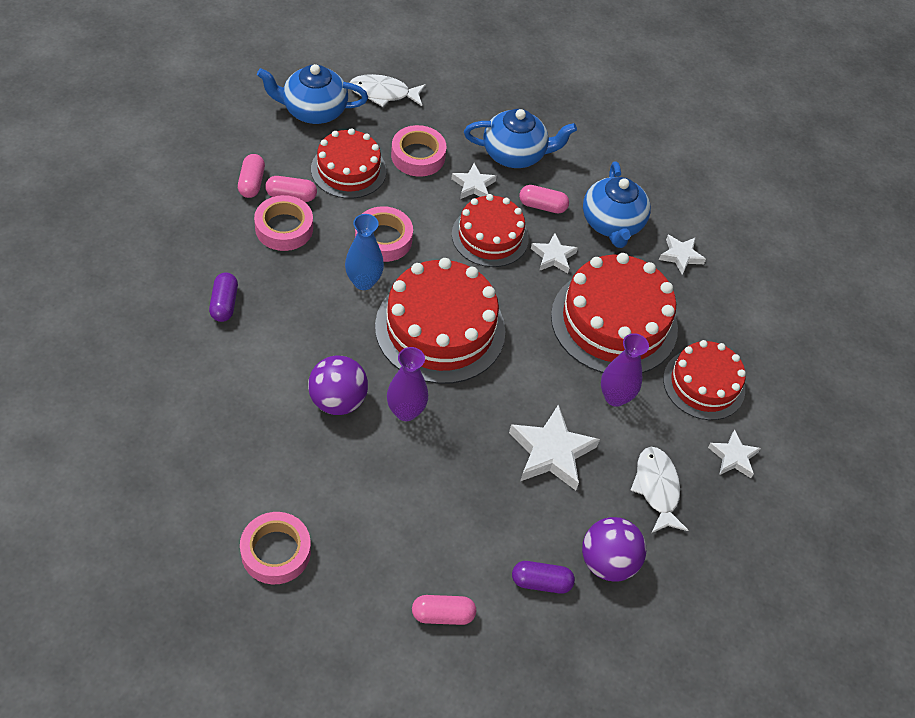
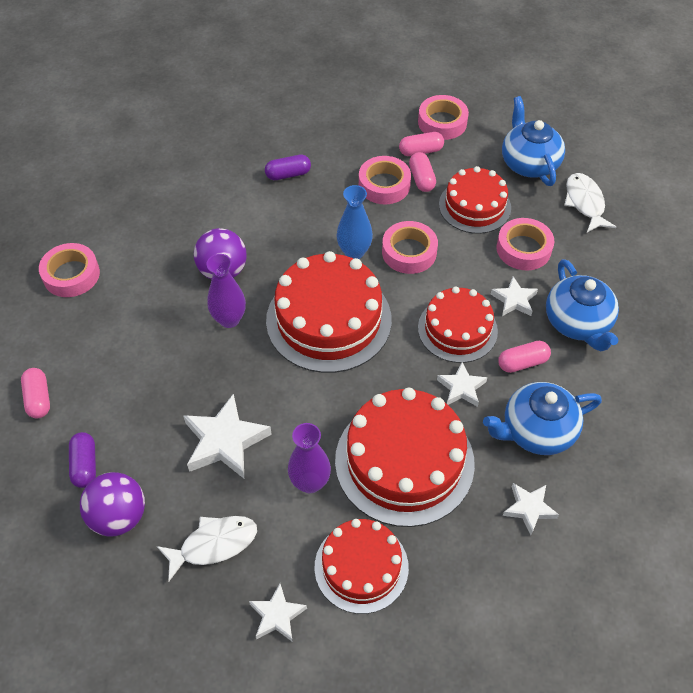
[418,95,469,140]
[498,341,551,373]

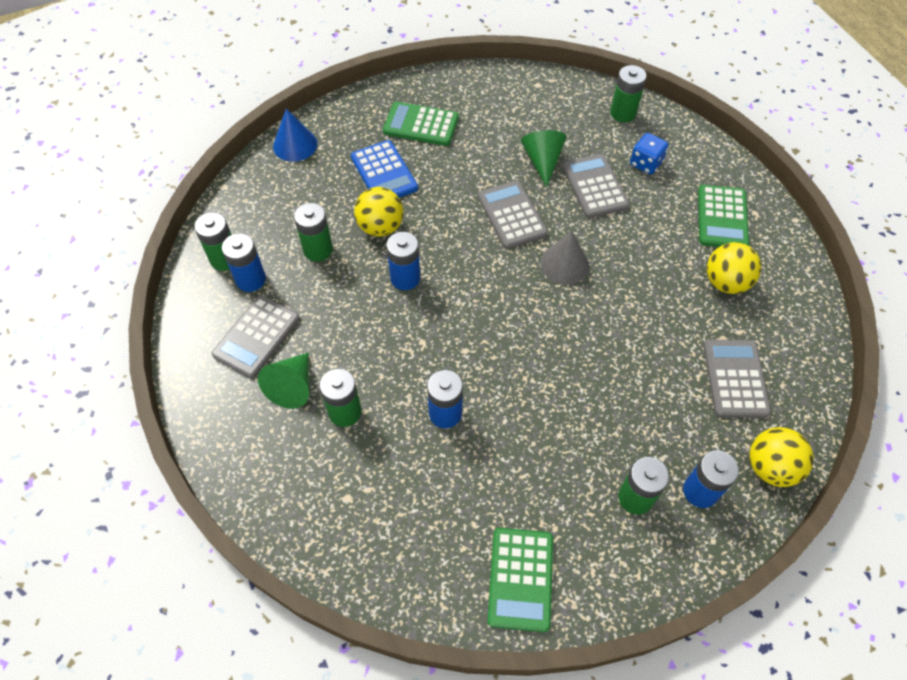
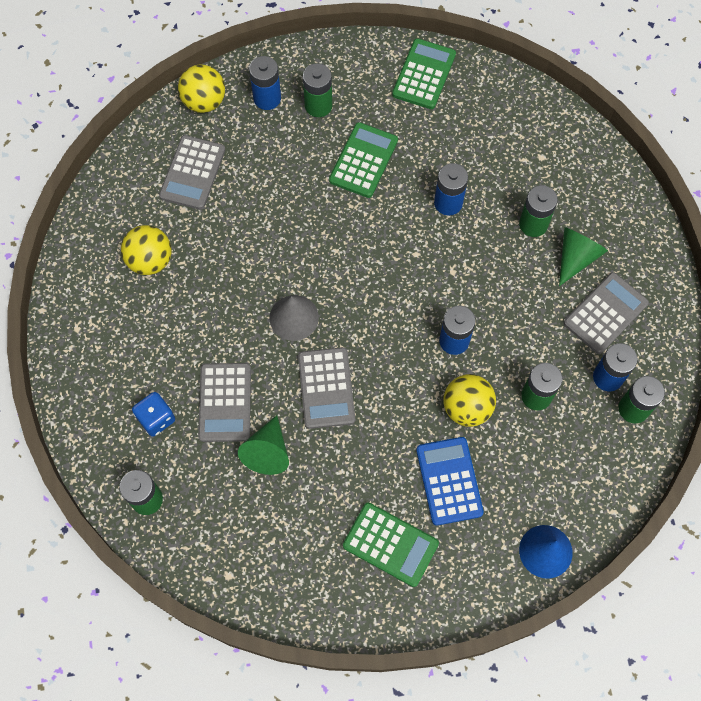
[329,122,398,198]

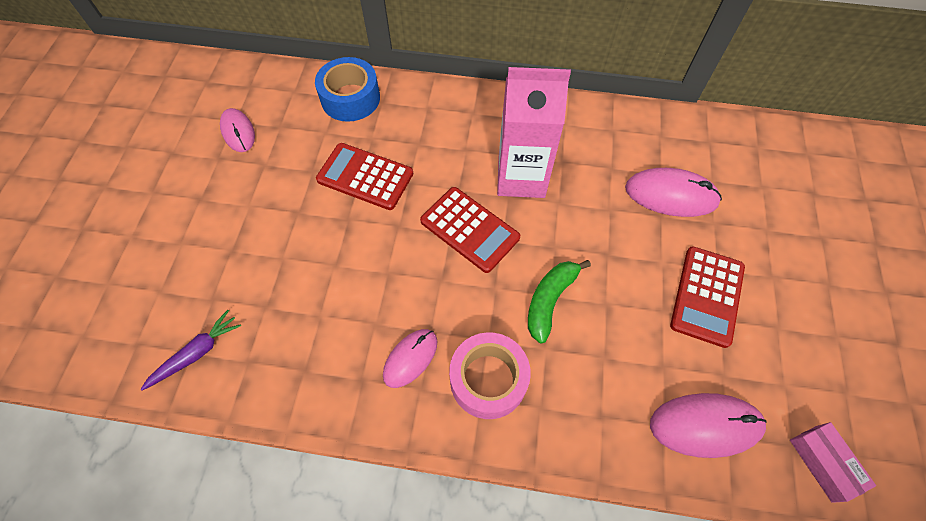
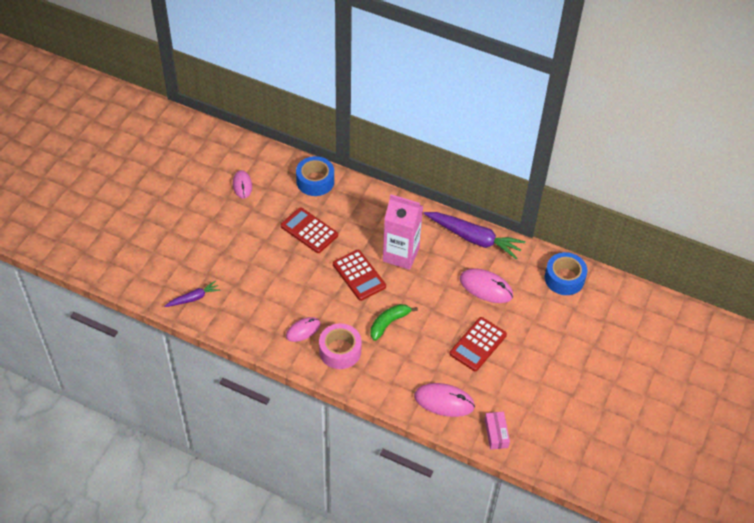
[424,212,525,259]
[545,252,587,295]

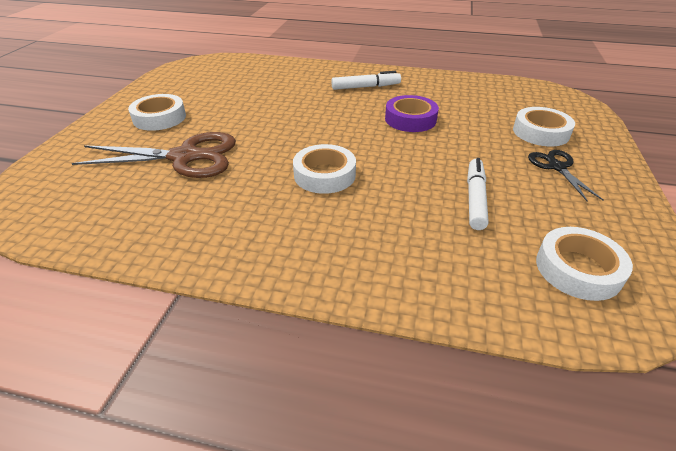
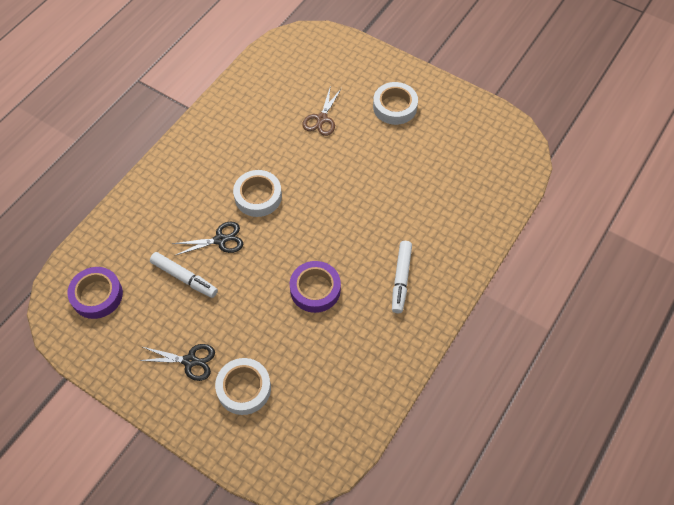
[67,267,123,319]
[172,222,243,256]
[302,85,342,136]

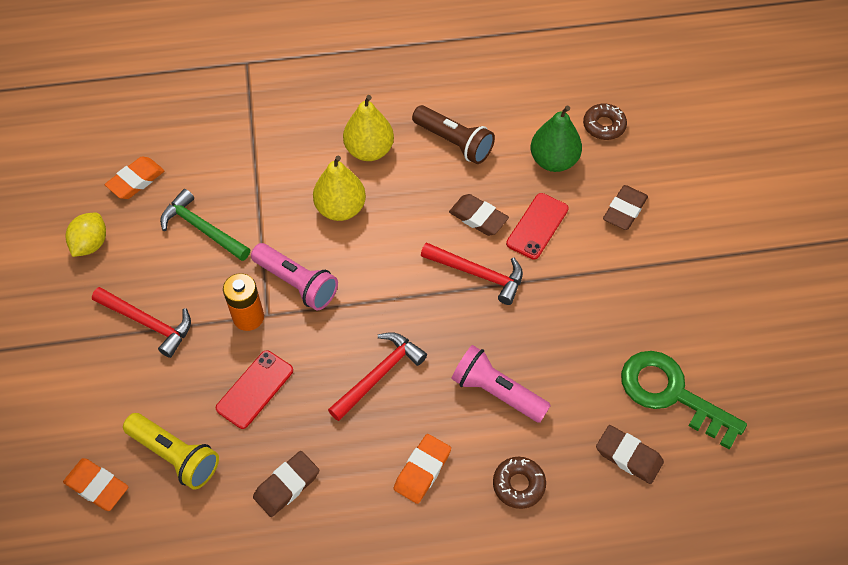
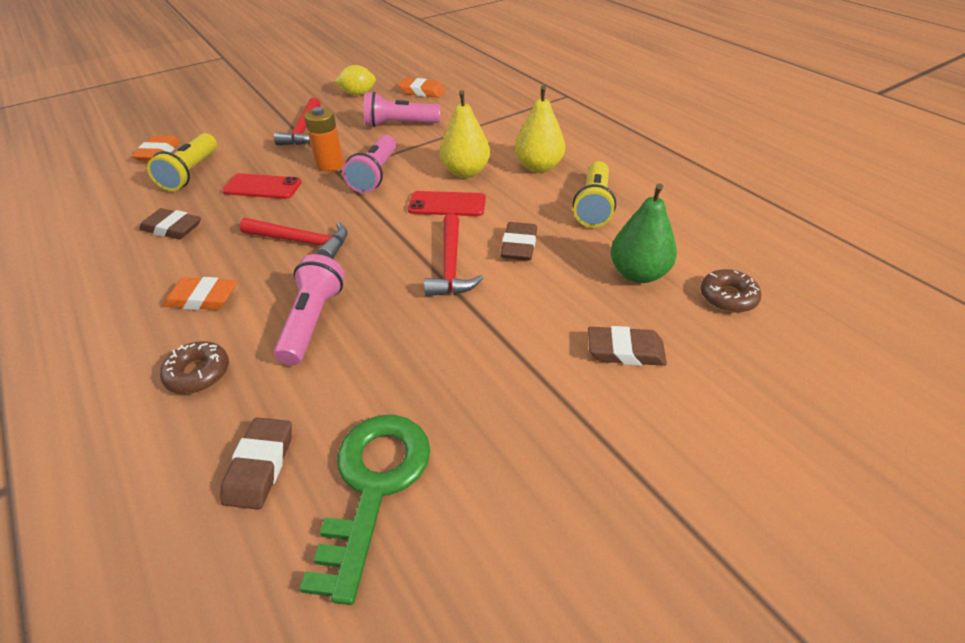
[364,92,440,127]
[408,191,486,216]
[573,161,616,227]

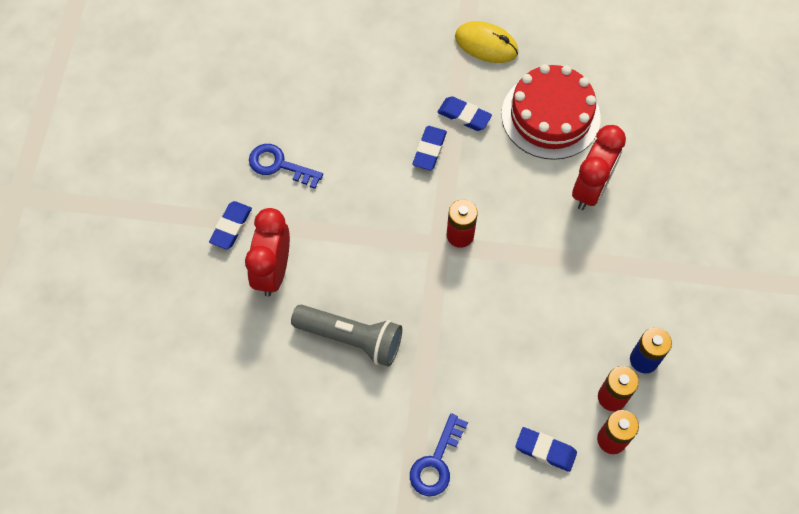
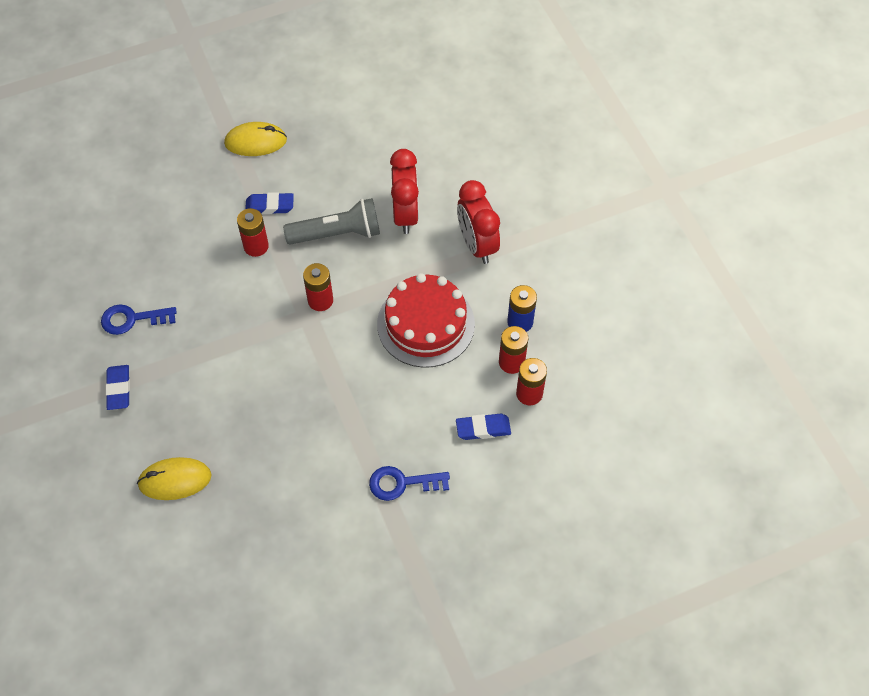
[137,457,212,500]
[237,208,269,257]
[283,198,380,245]
[369,466,450,501]
[377,273,475,368]
[457,180,500,264]

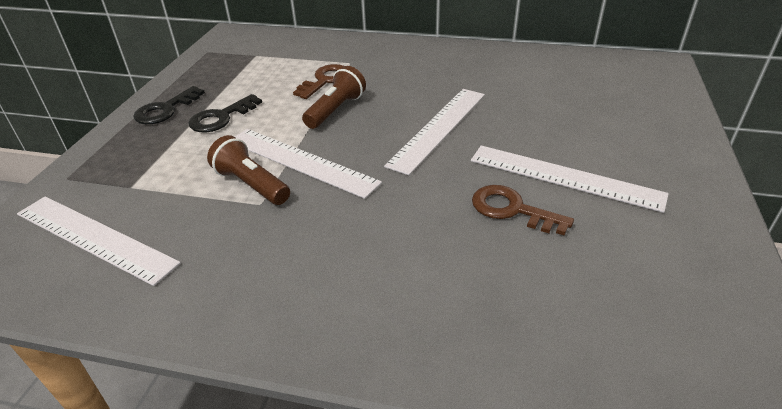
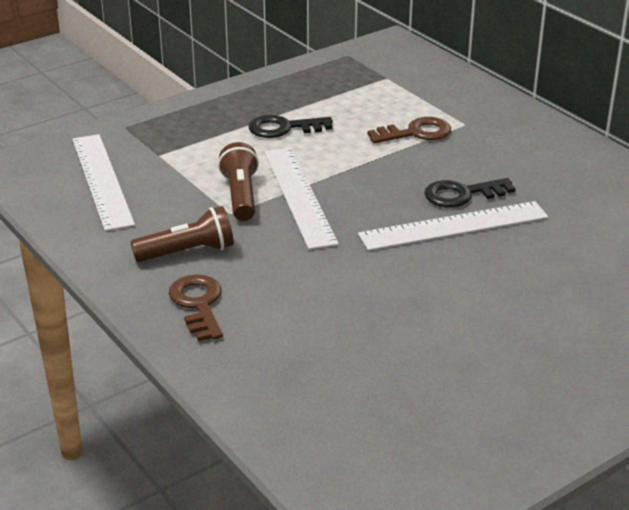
[131,206,234,262]
[169,274,223,341]
[424,178,516,207]
[471,145,669,213] (first image)

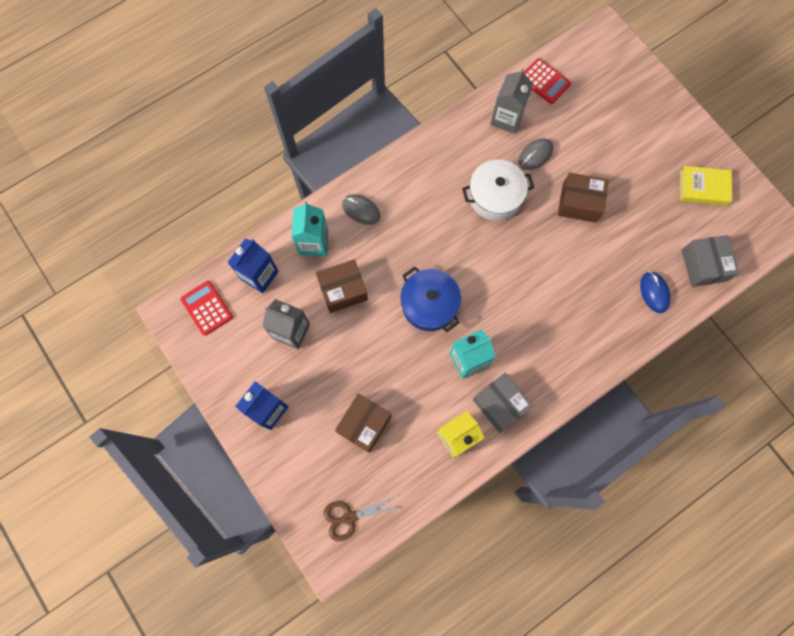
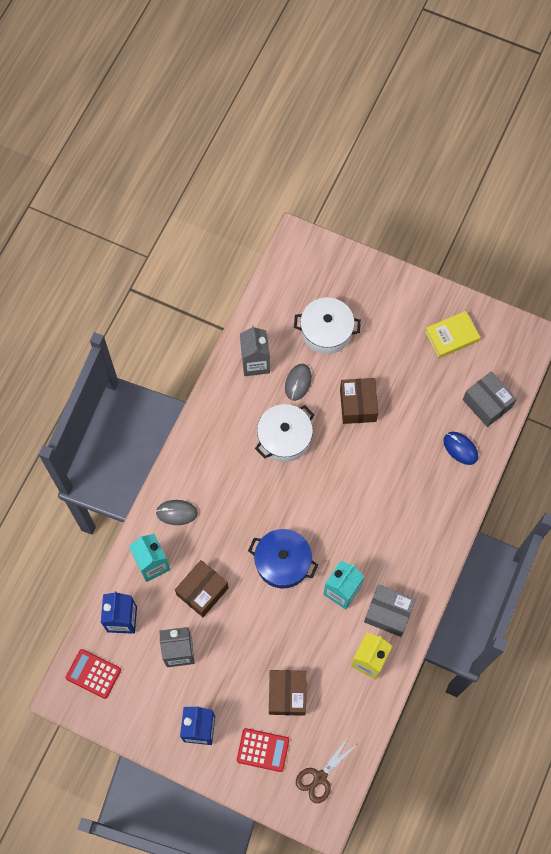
[237,728,289,772]
[294,298,361,354]
[340,378,378,424]

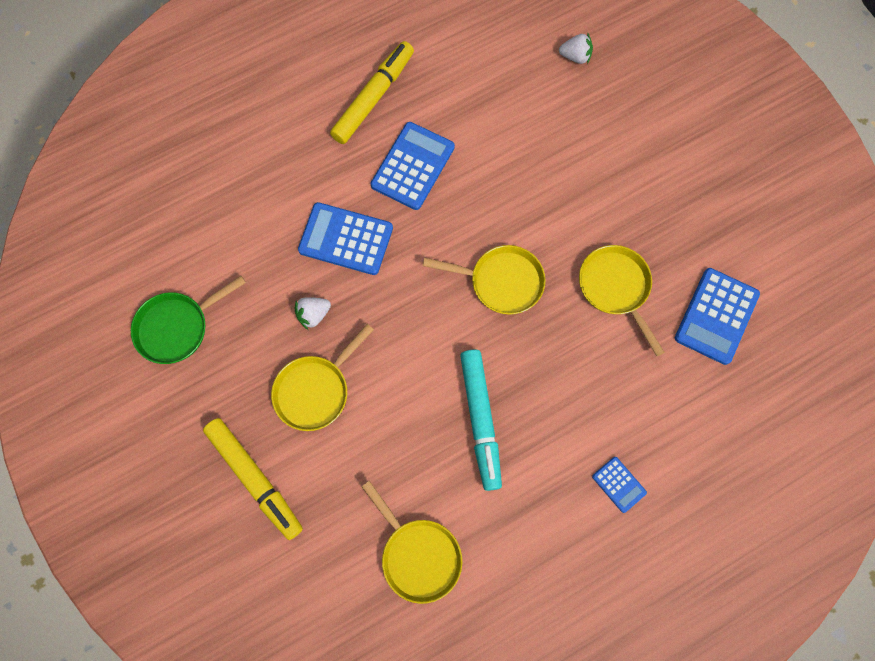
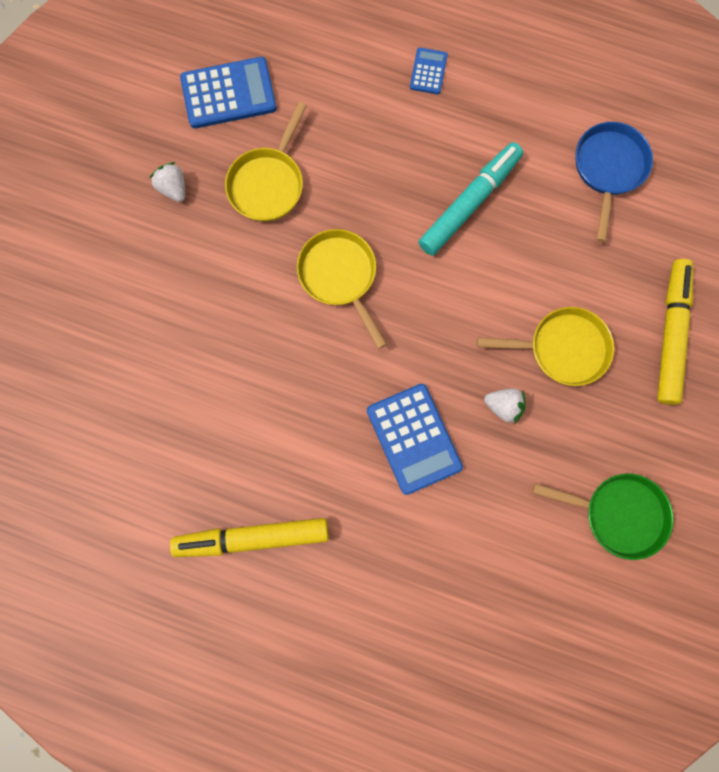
[149,162,185,202]
[575,122,653,242]
[371,122,455,210] (first image)

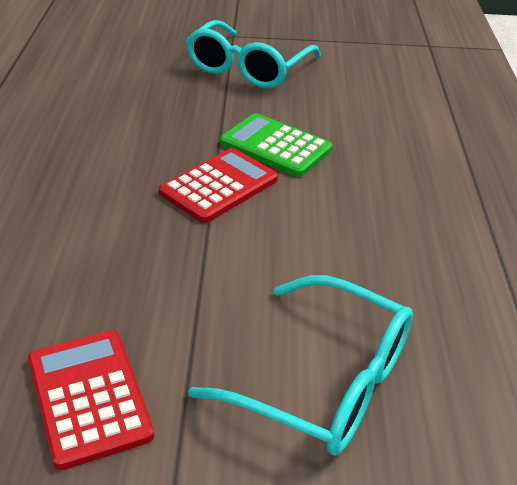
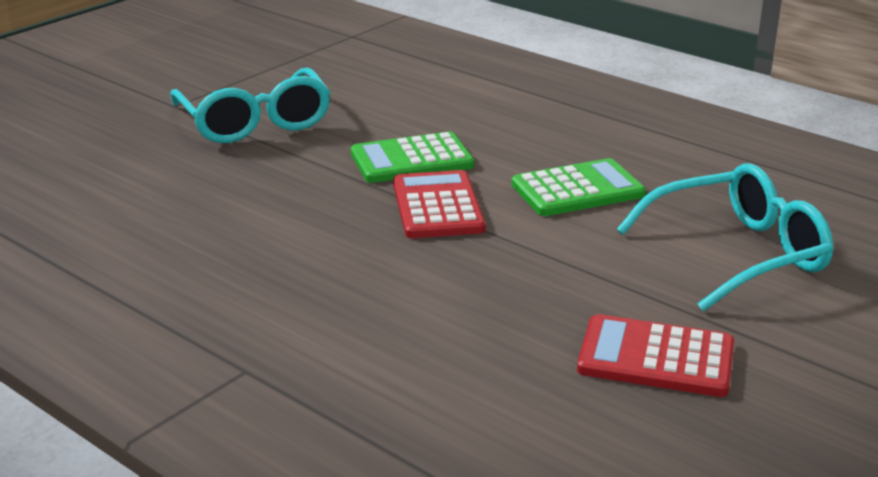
[512,158,646,216]

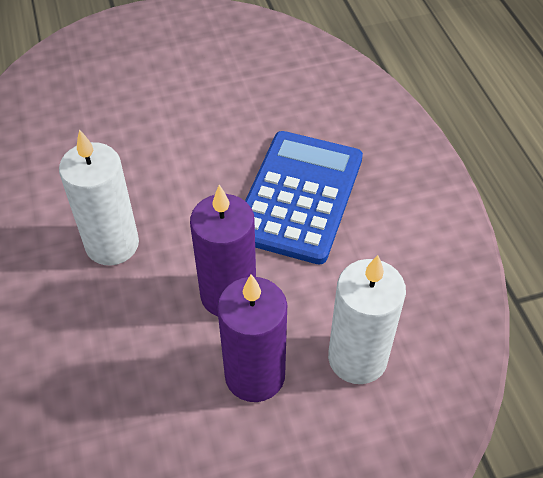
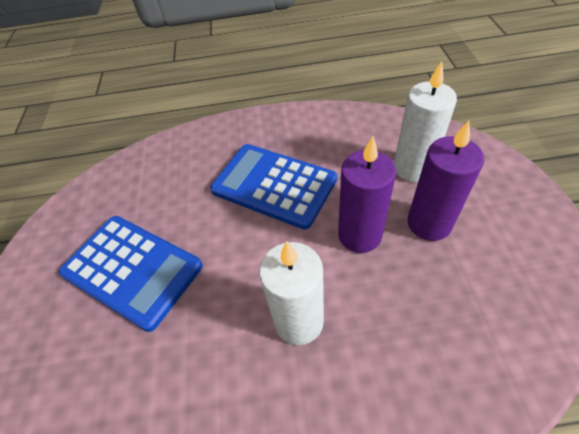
[59,216,203,332]

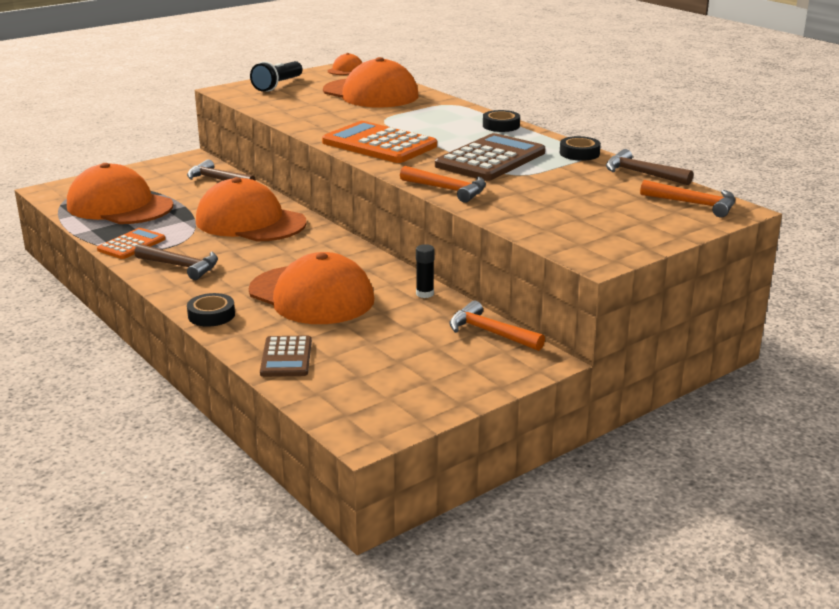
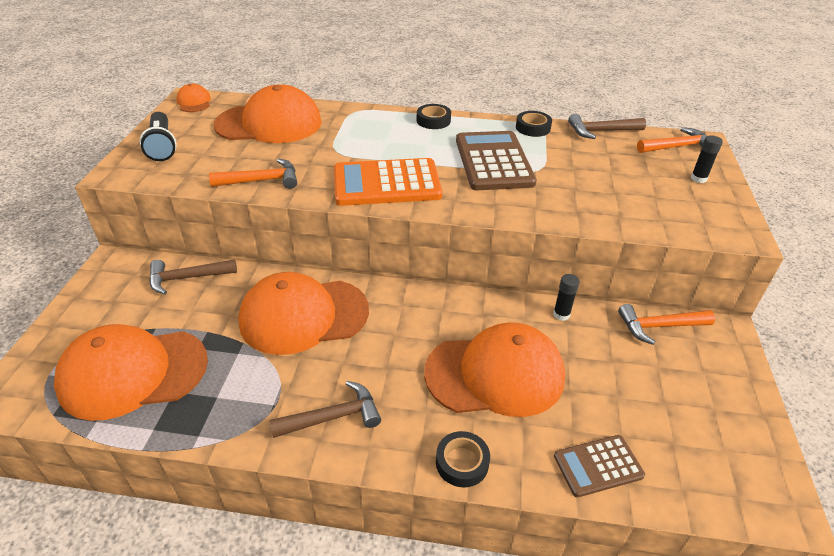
[209,159,297,189]
[554,435,645,497]
[691,135,723,183]
[97,228,165,259] (first image)

